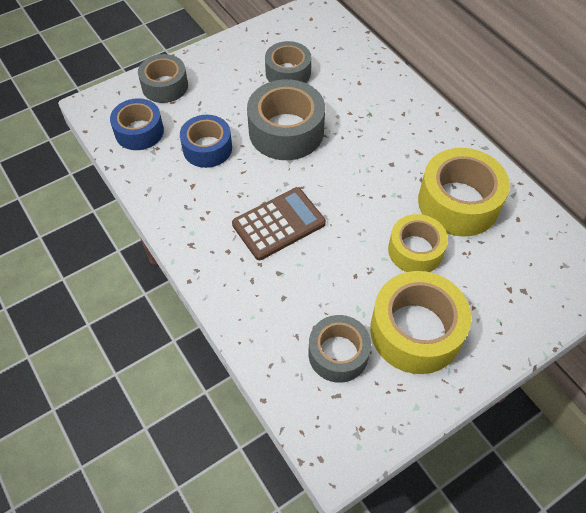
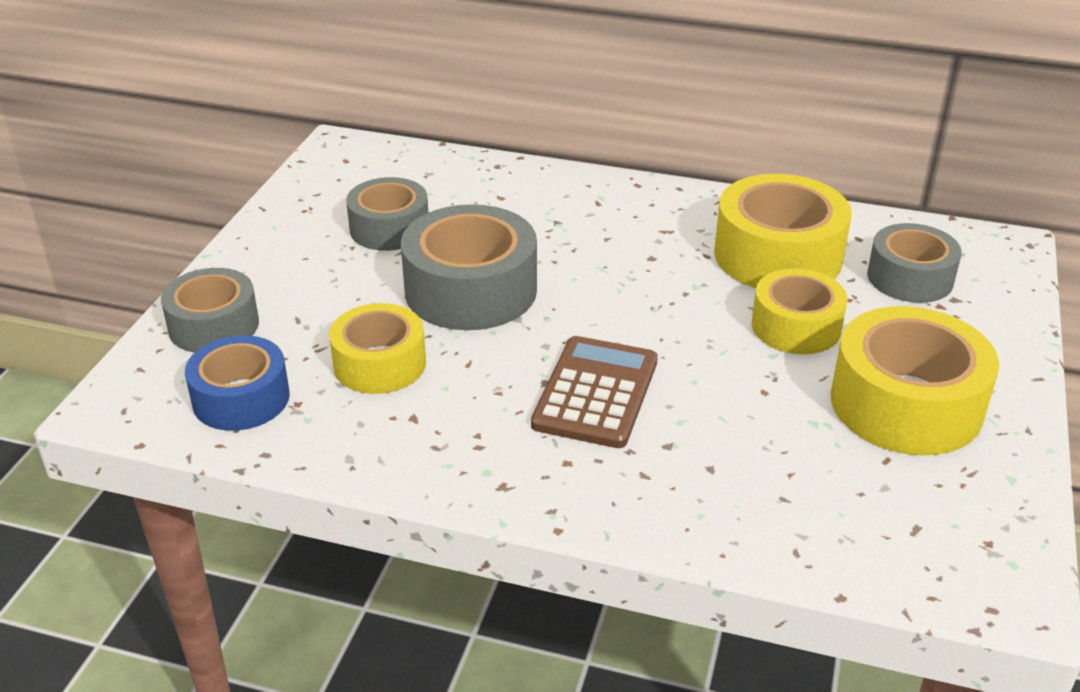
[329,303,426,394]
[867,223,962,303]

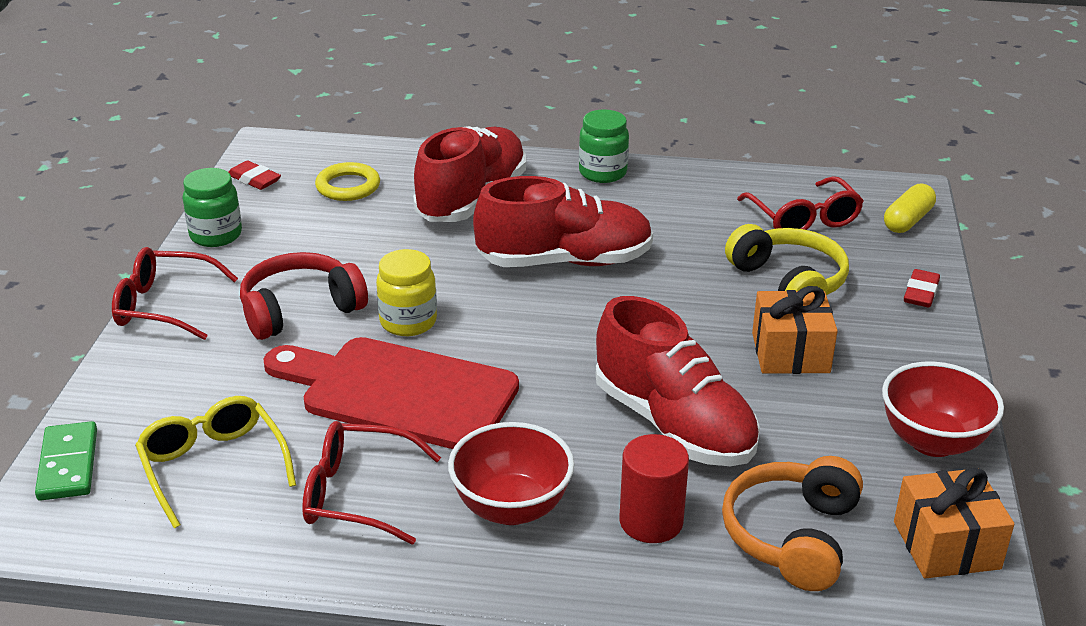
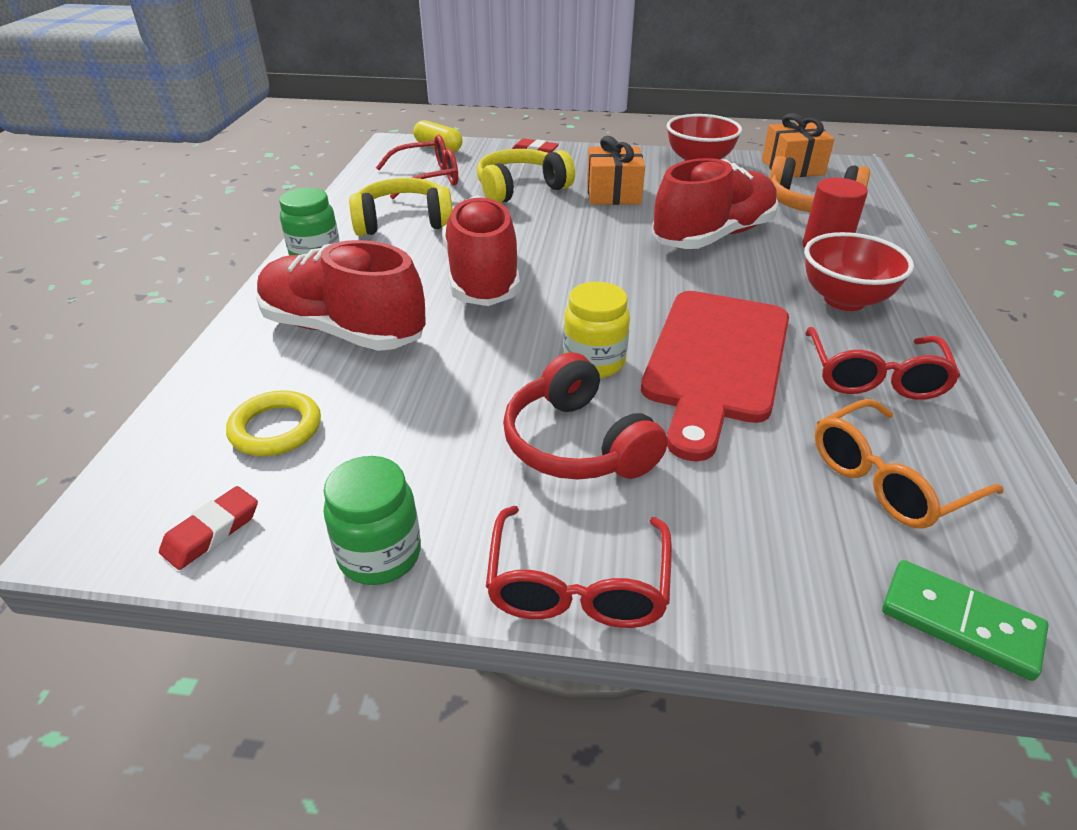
[349,178,453,236]
[815,399,1004,529]
[882,560,1049,681]

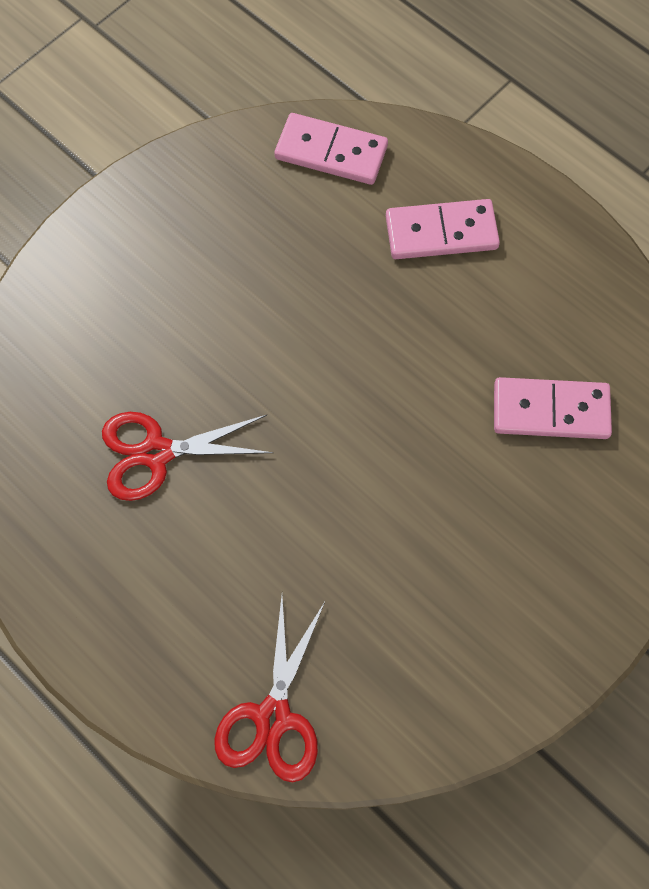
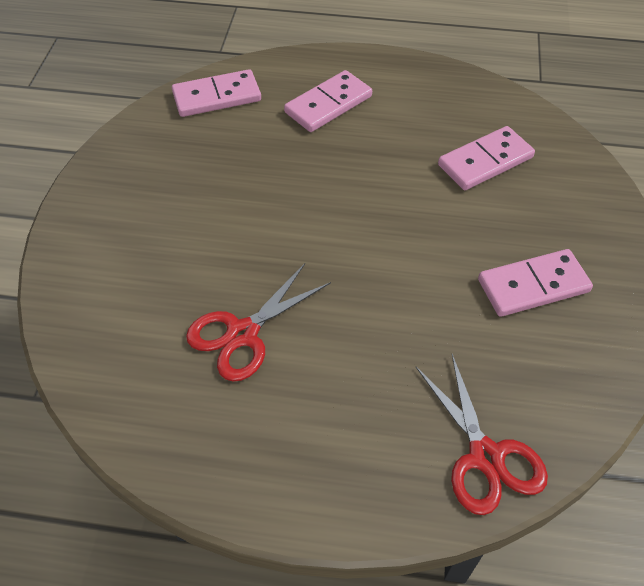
[478,249,593,317]

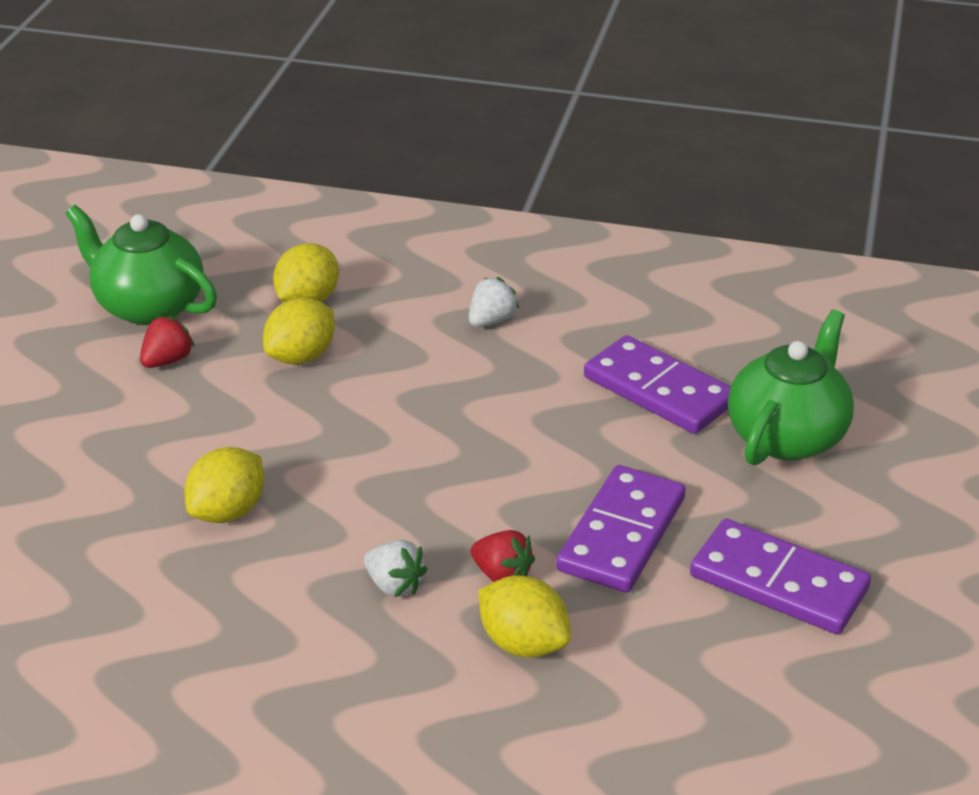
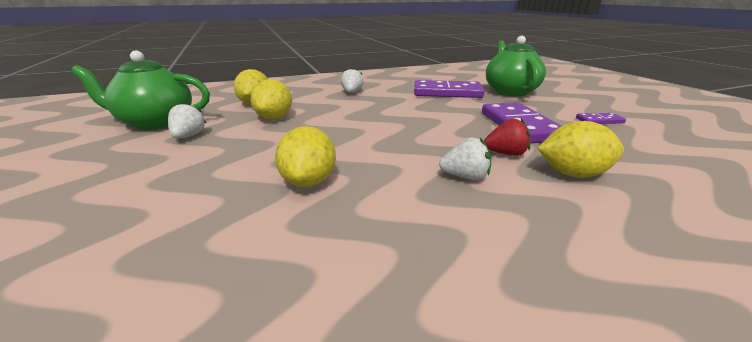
[168,102,207,139]
[576,113,626,124]

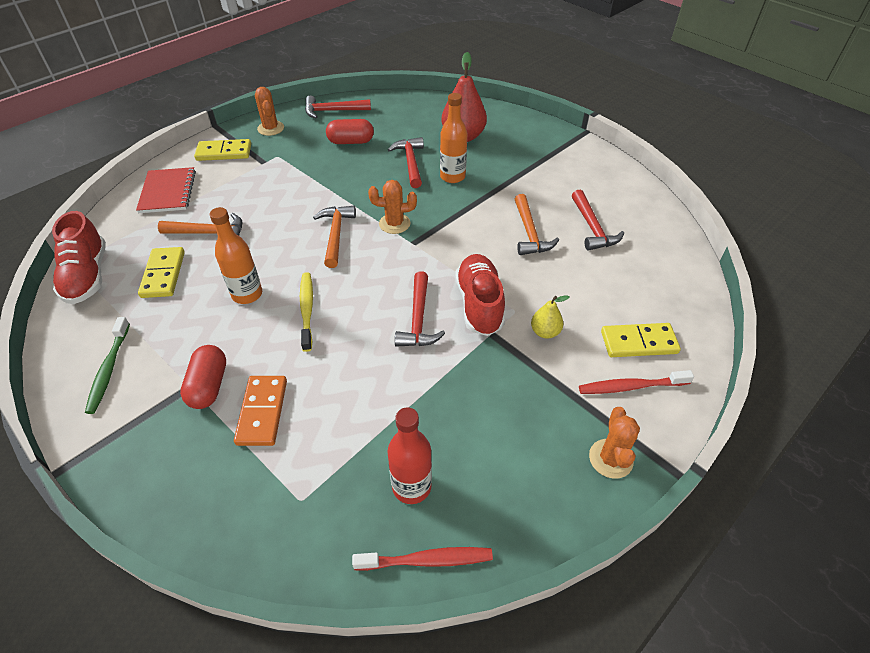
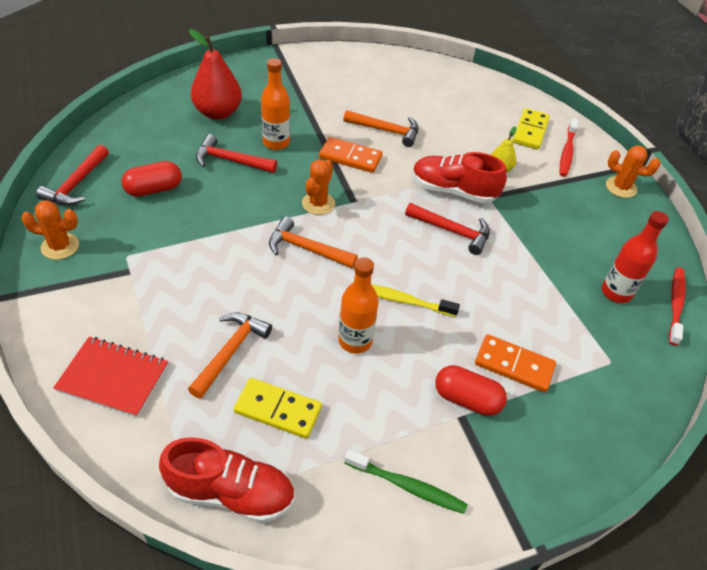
[122,161,182,197]
[319,137,383,173]
[194,139,251,161] (first image)
[572,190,624,251] (first image)

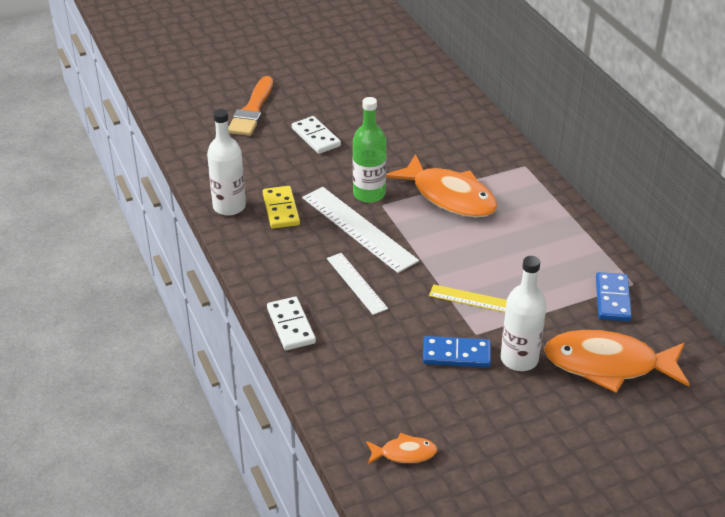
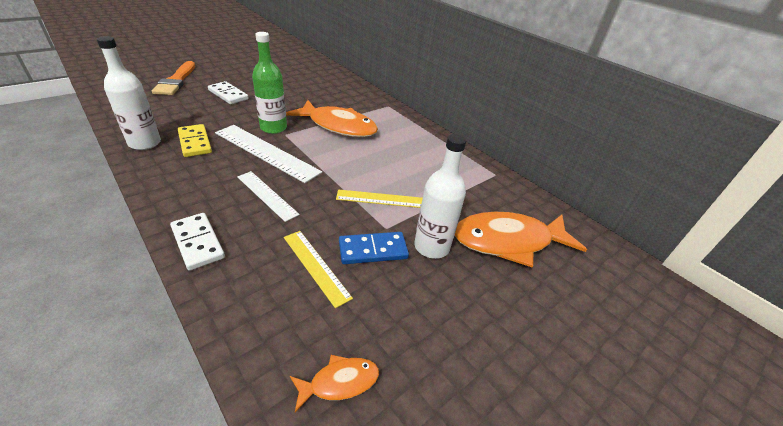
[284,231,353,308]
[596,272,632,322] (first image)

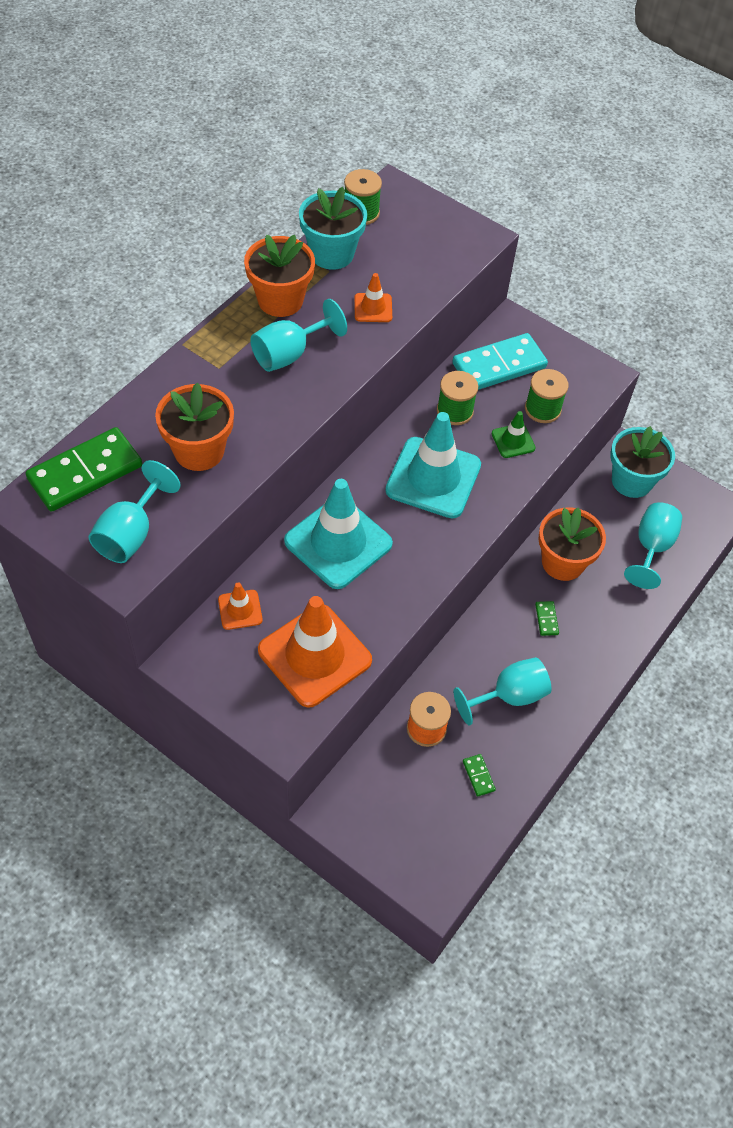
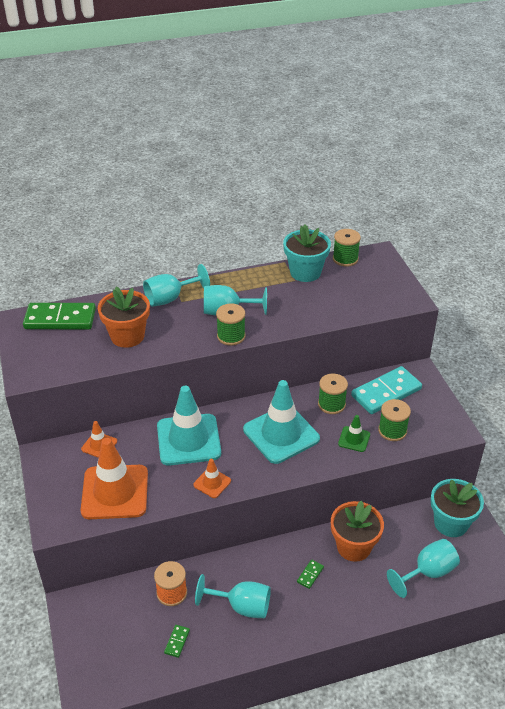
[143,264,210,307]
[193,459,231,498]
[216,304,246,345]
[351,366,422,414]
[244,235,315,317] (first image)

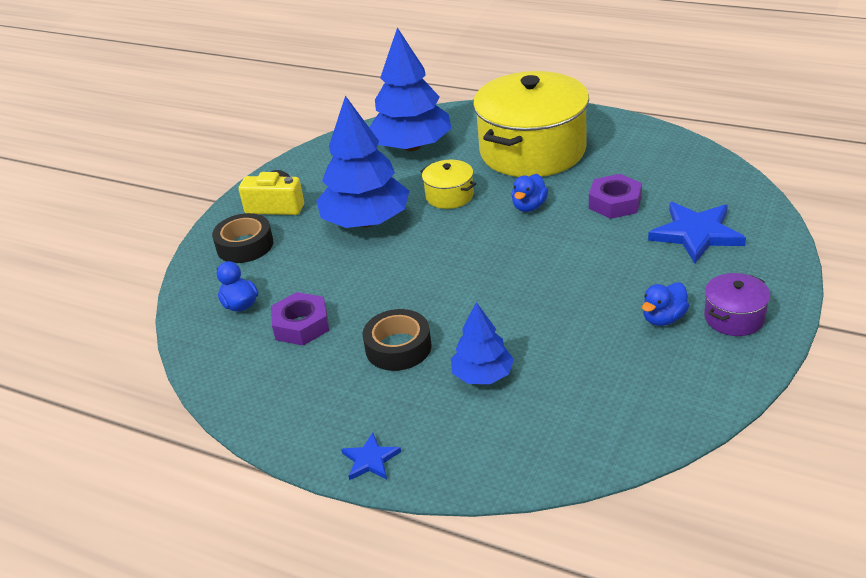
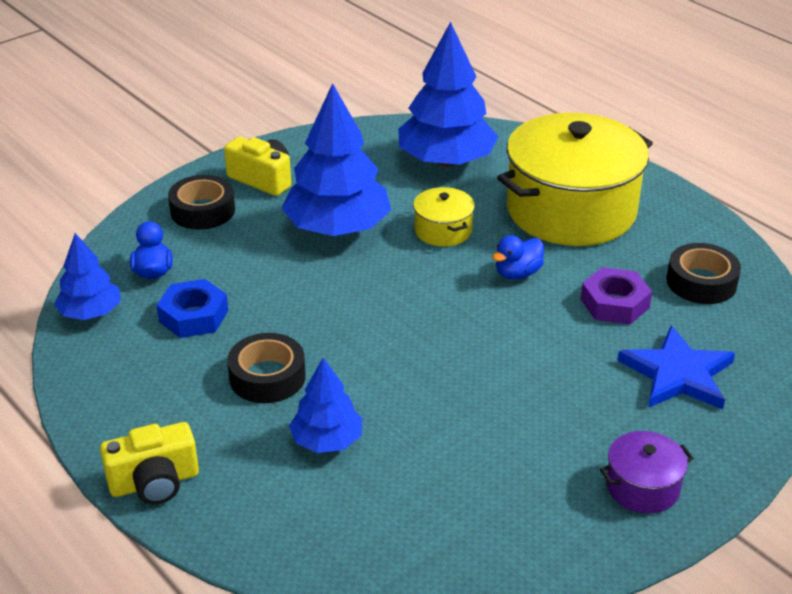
[54,233,121,320]
[100,422,199,504]
[157,279,228,338]
[666,243,741,304]
[642,282,689,326] (first image)

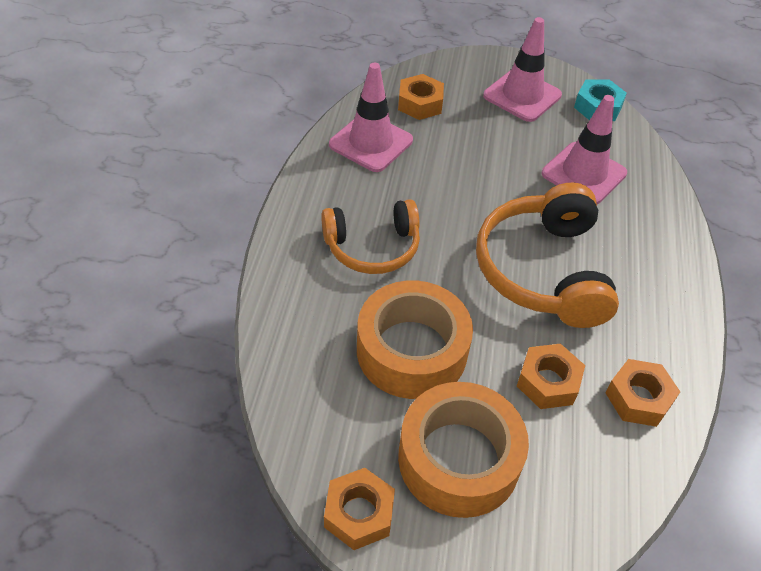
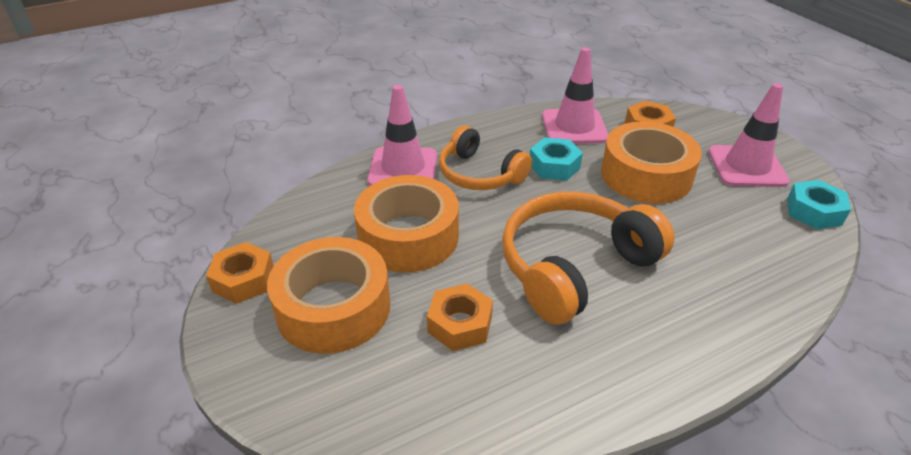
[367,85,437,186]
[530,137,583,180]
[601,121,702,204]
[606,359,680,427] (first image)

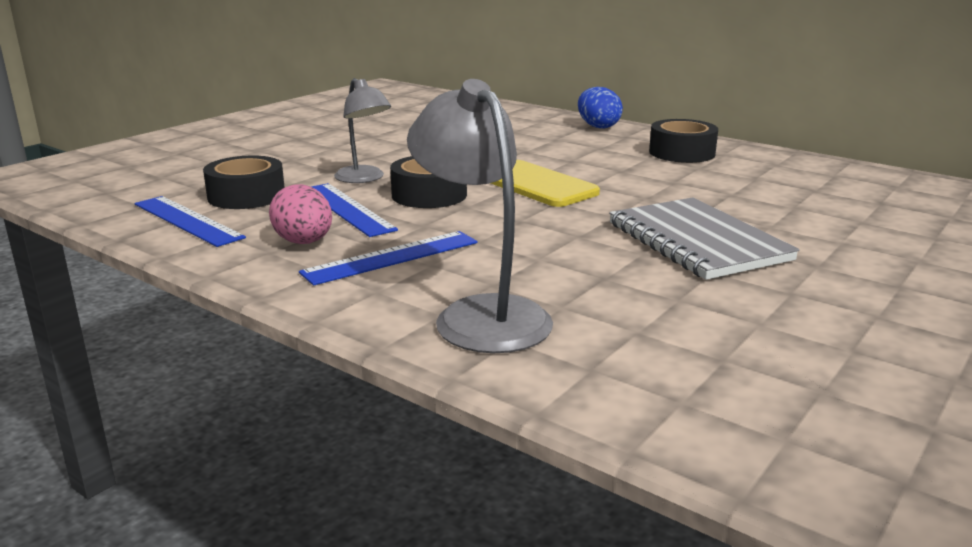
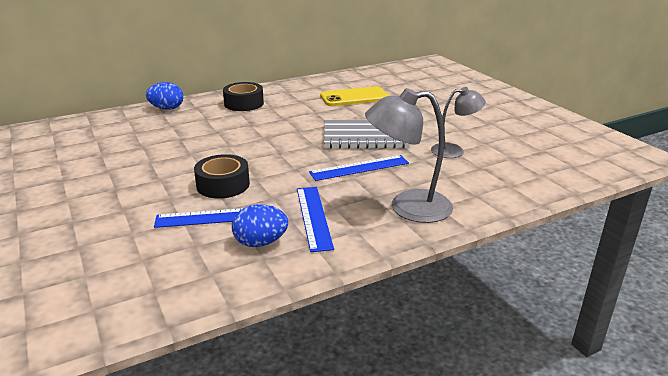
[232,204,288,247]
[309,155,409,181]
[320,86,389,106]
[431,87,486,158]
[203,156,285,209] (first image)

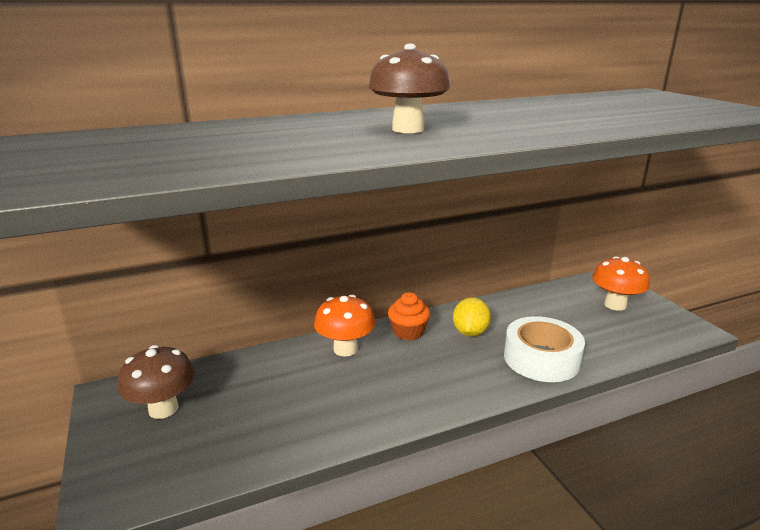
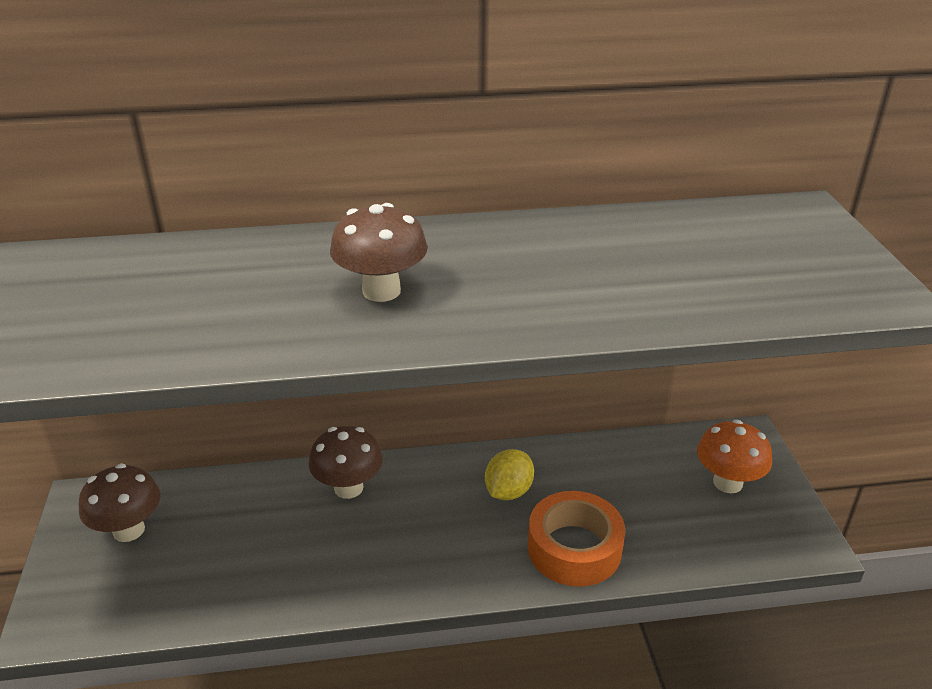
[309,426,383,499]
[528,491,625,587]
[388,292,430,340] (first image)

